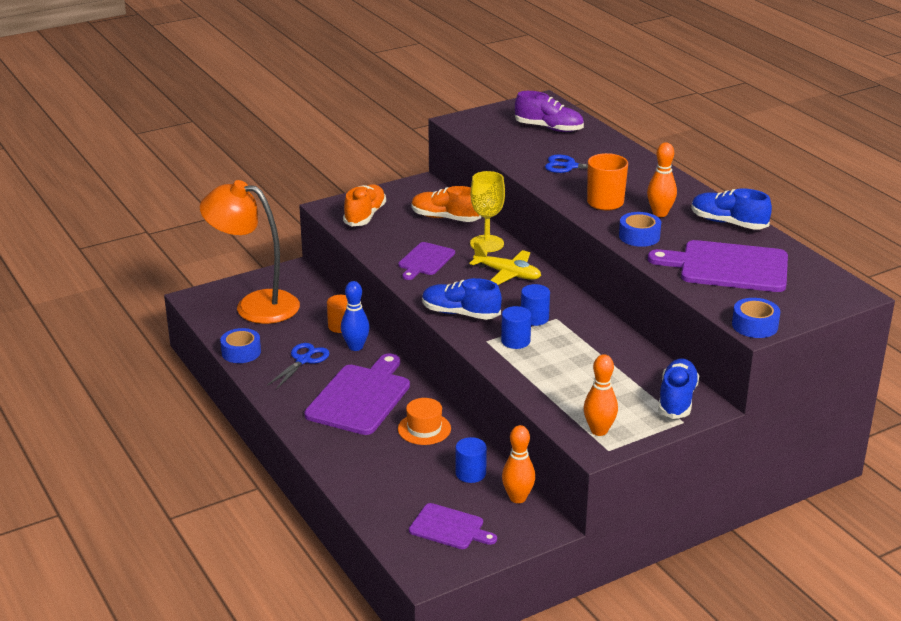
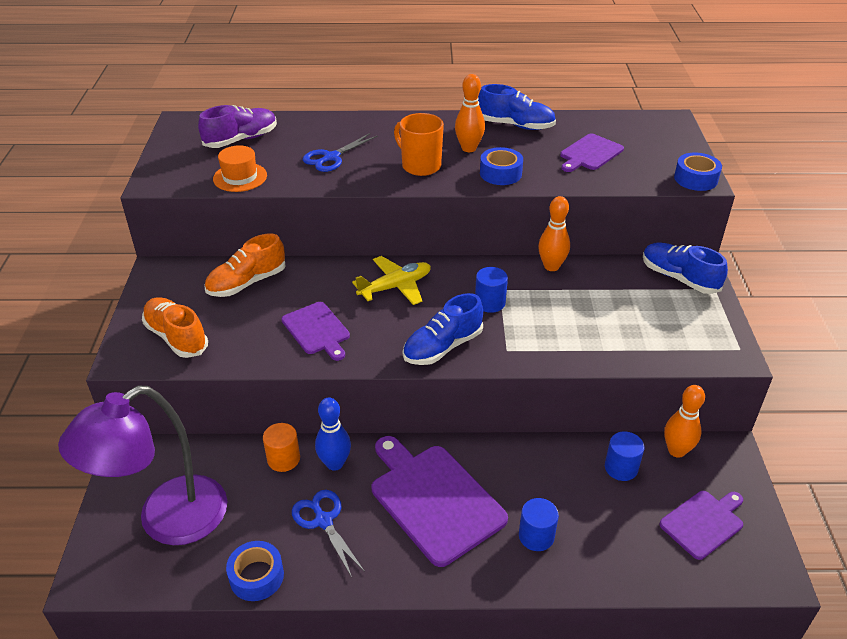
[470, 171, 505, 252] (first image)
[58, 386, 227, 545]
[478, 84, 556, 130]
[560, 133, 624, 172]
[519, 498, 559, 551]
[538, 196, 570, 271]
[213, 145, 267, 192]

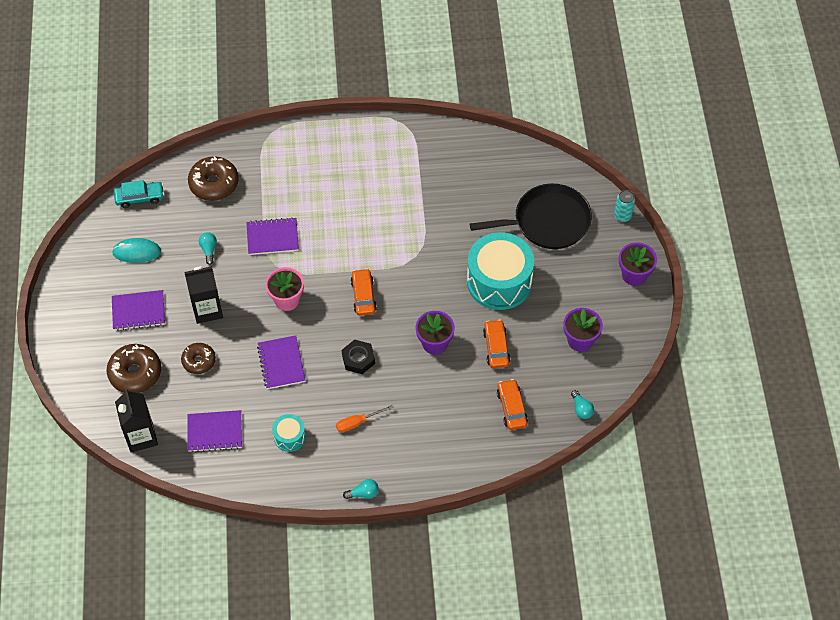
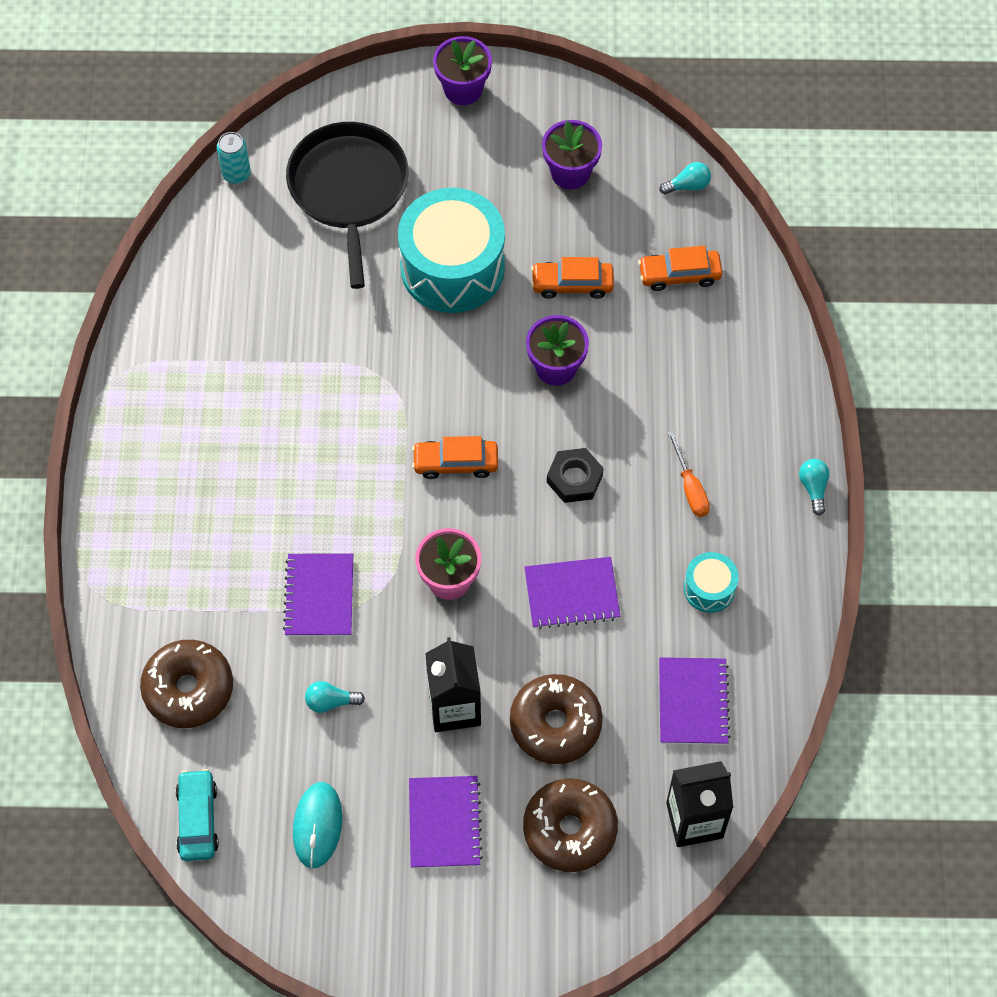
[217, 132, 251, 184]
[510, 674, 603, 764]

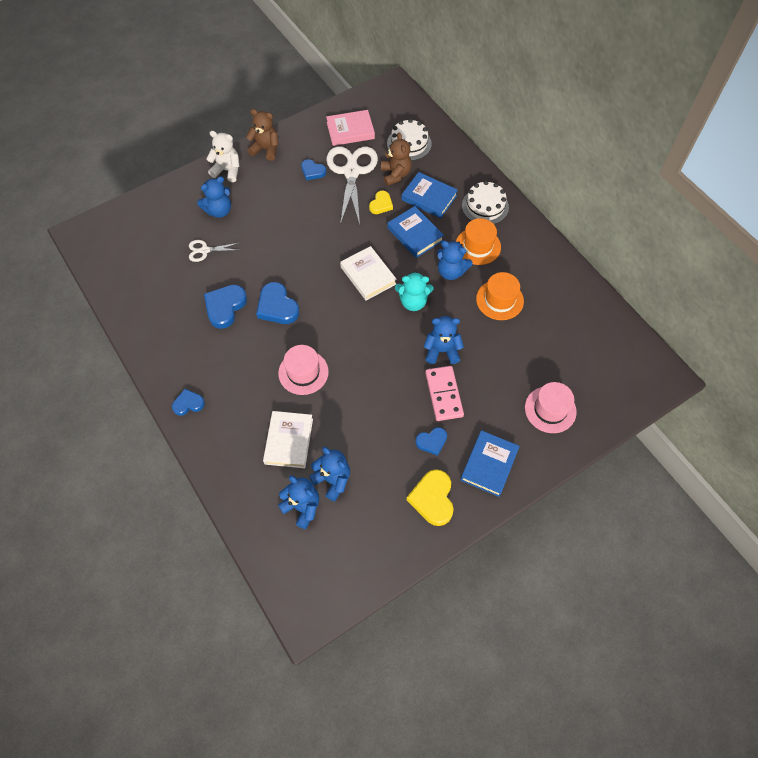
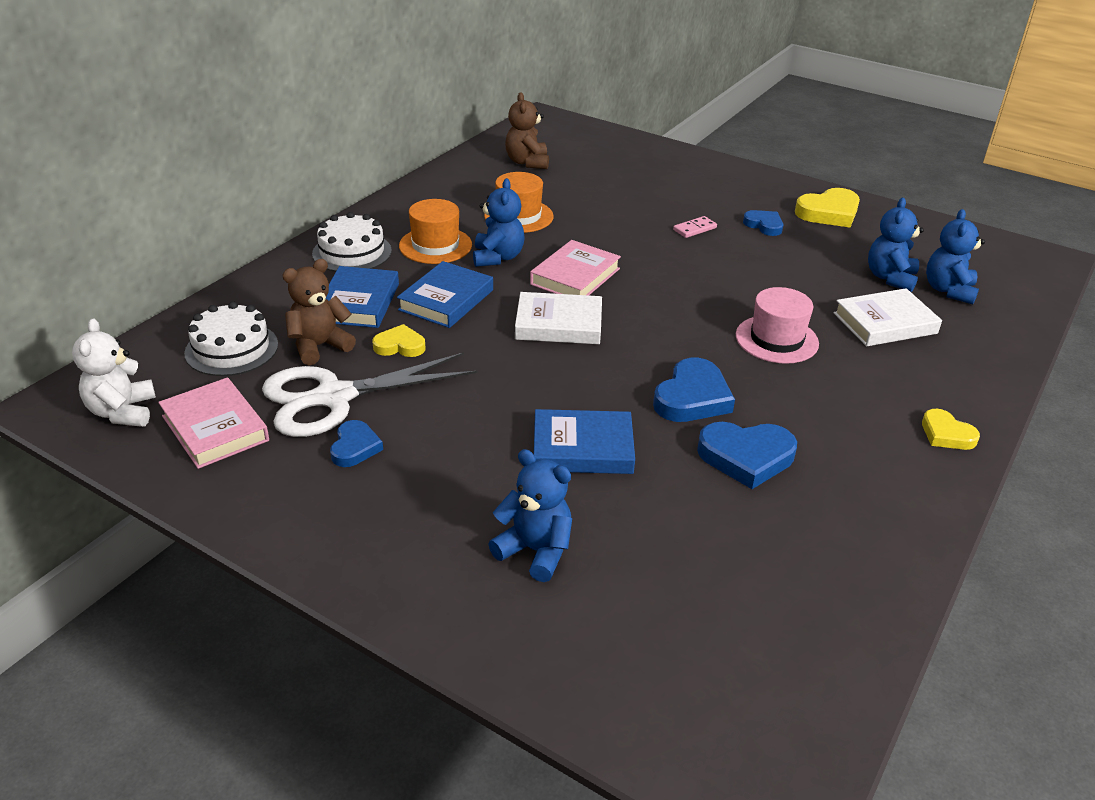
[505, 92, 549, 169]
[72, 318, 156, 427]
[189, 240, 239, 262] (first image)
[515, 292, 602, 344]
[530, 240, 621, 295]
[424, 316, 464, 364] (first image)
[673, 216, 717, 238]
[525, 382, 577, 433] (first image)
[922, 409, 980, 450]
[534, 409, 635, 474]

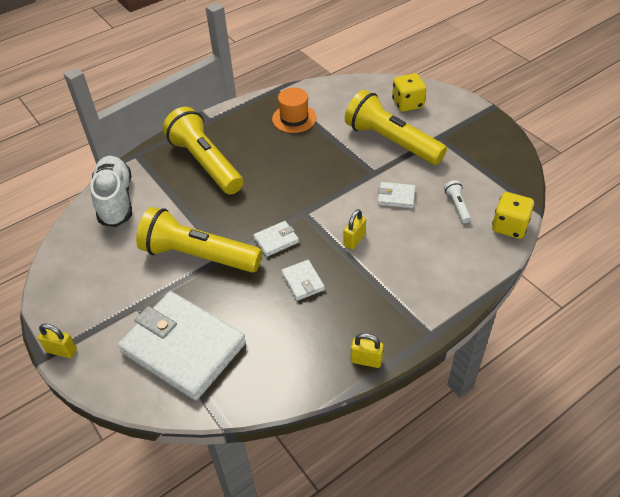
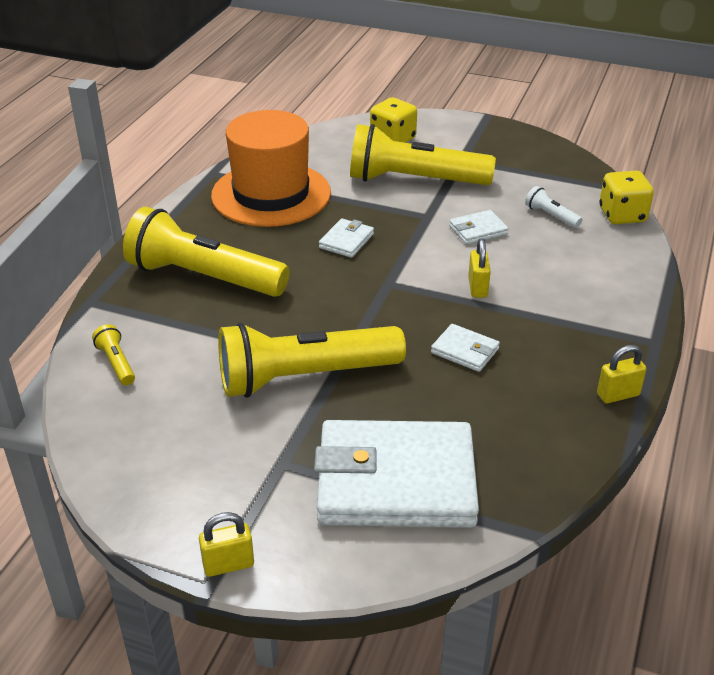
[211, 110, 331, 227]
[92, 324, 135, 385]
[319, 218, 374, 258]

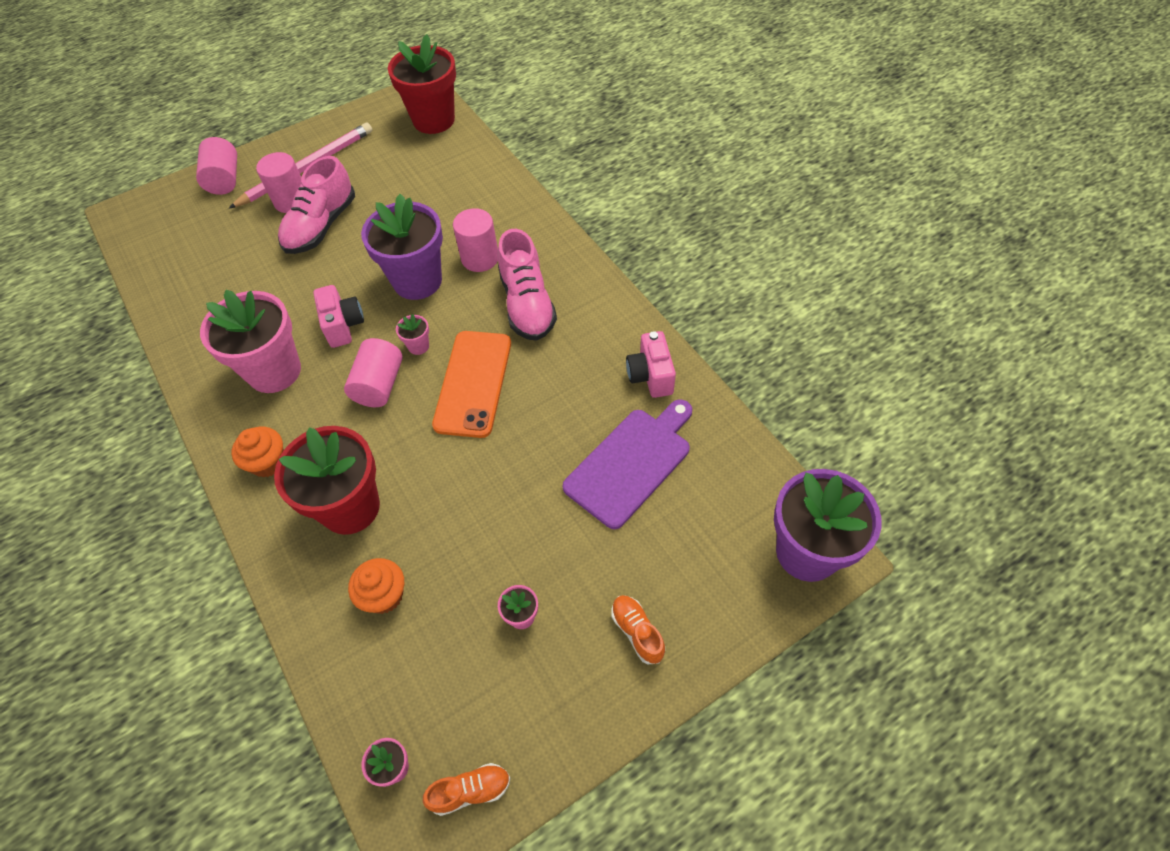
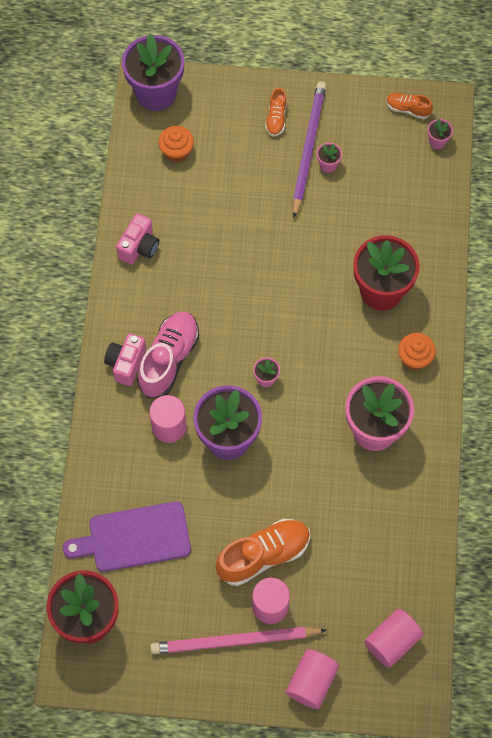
[215, 519, 310, 586]
[104, 333, 146, 386]
[432, 331, 511, 438] (first image)
[364, 609, 423, 668]
[63, 501, 191, 572]
[158, 126, 194, 163]
[293, 82, 326, 218]

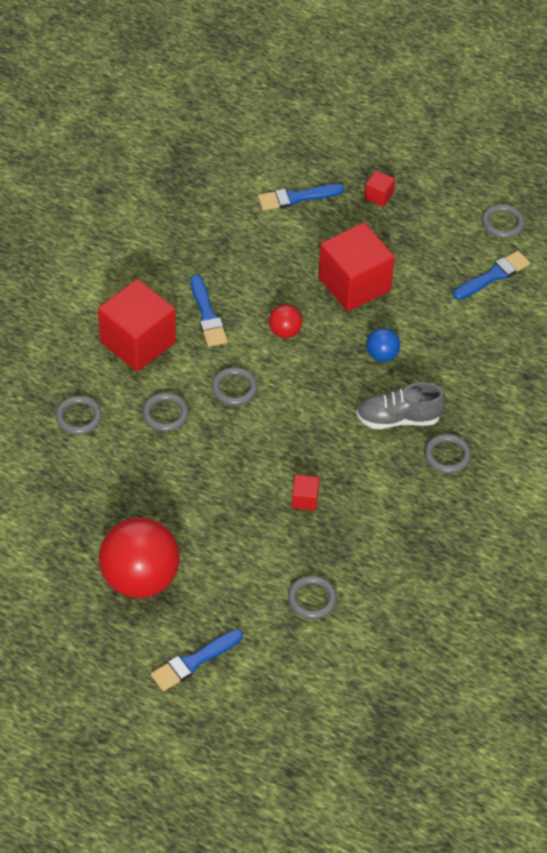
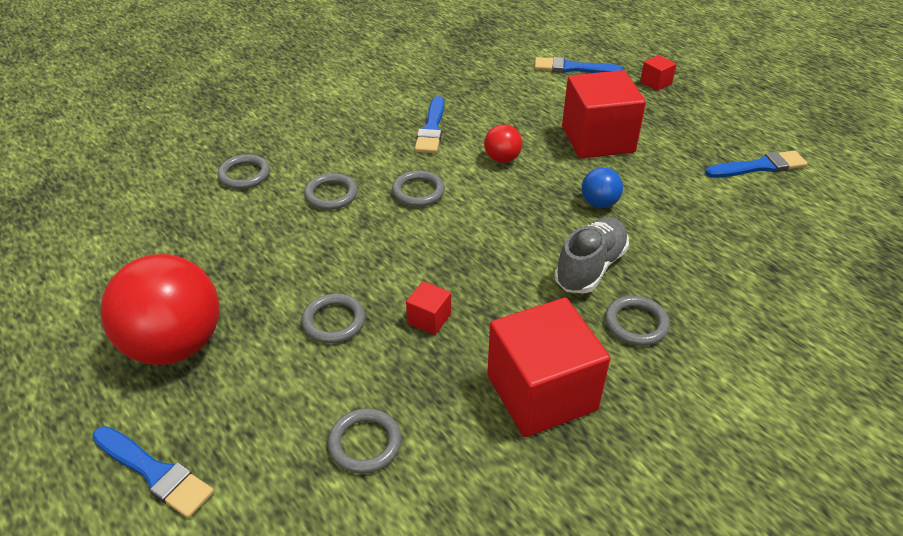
[301, 294, 365, 343]
[487, 298, 610, 437]
[555, 217, 629, 294]
[92, 426, 214, 518]

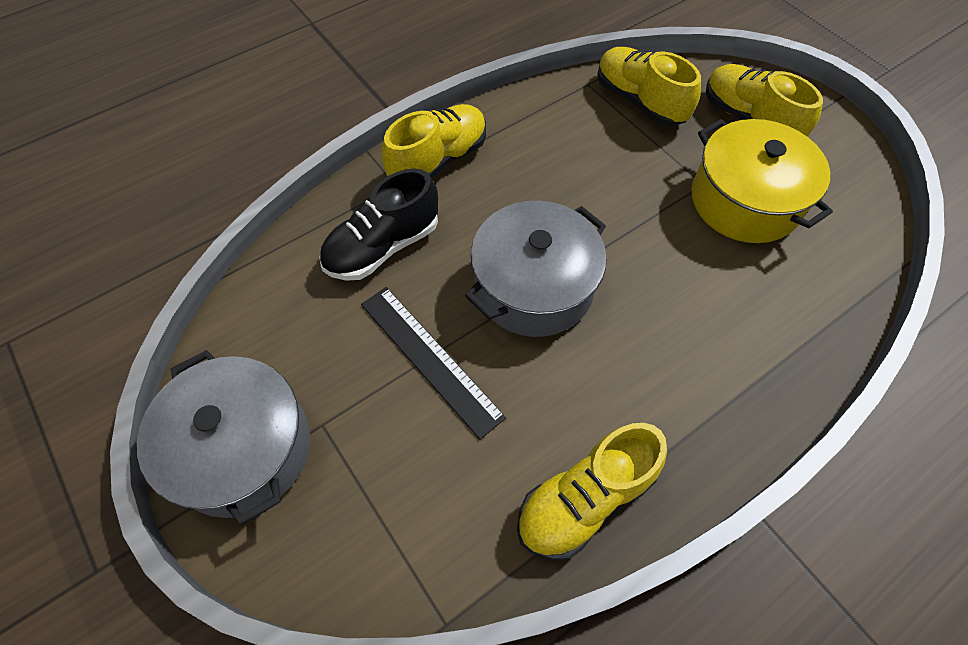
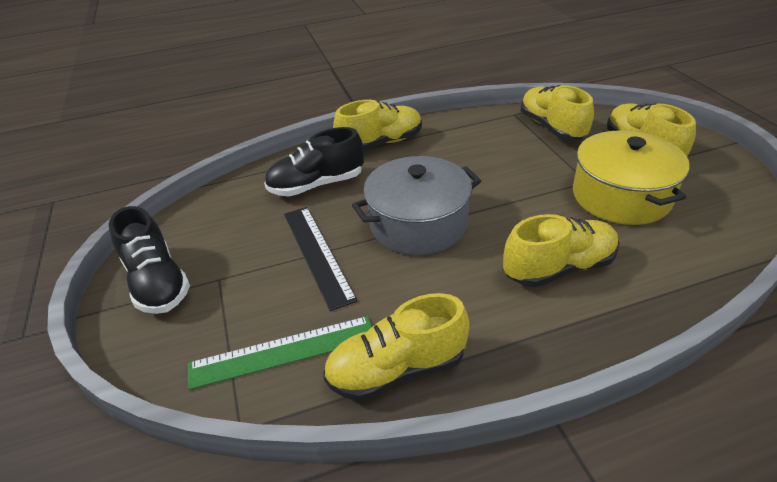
[109, 206, 190, 314]
[503, 214, 619, 288]
[188, 316, 372, 390]

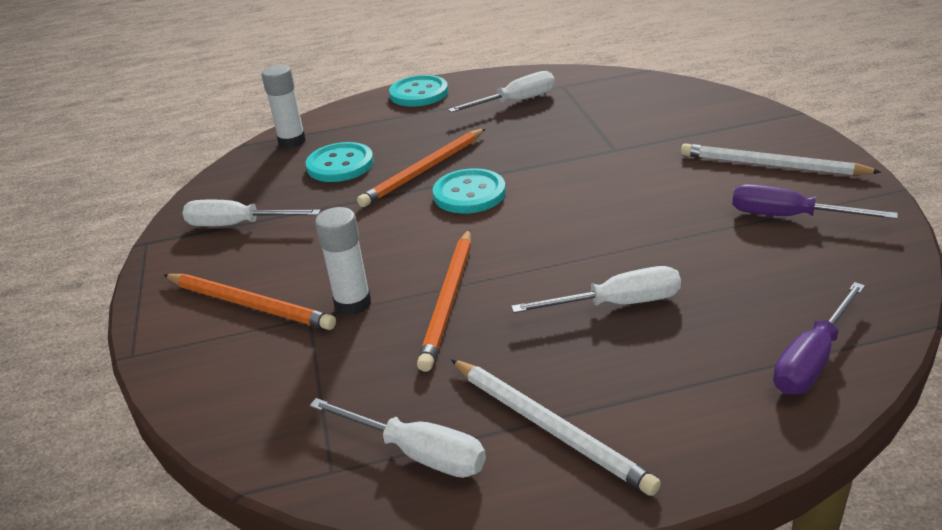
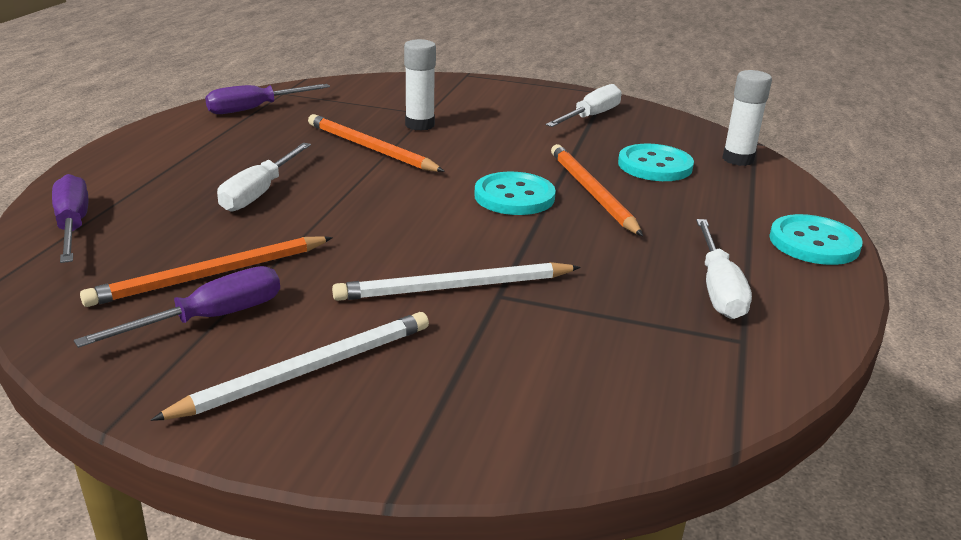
[80, 236, 333, 307]
[332, 262, 581, 301]
[205, 84, 330, 114]

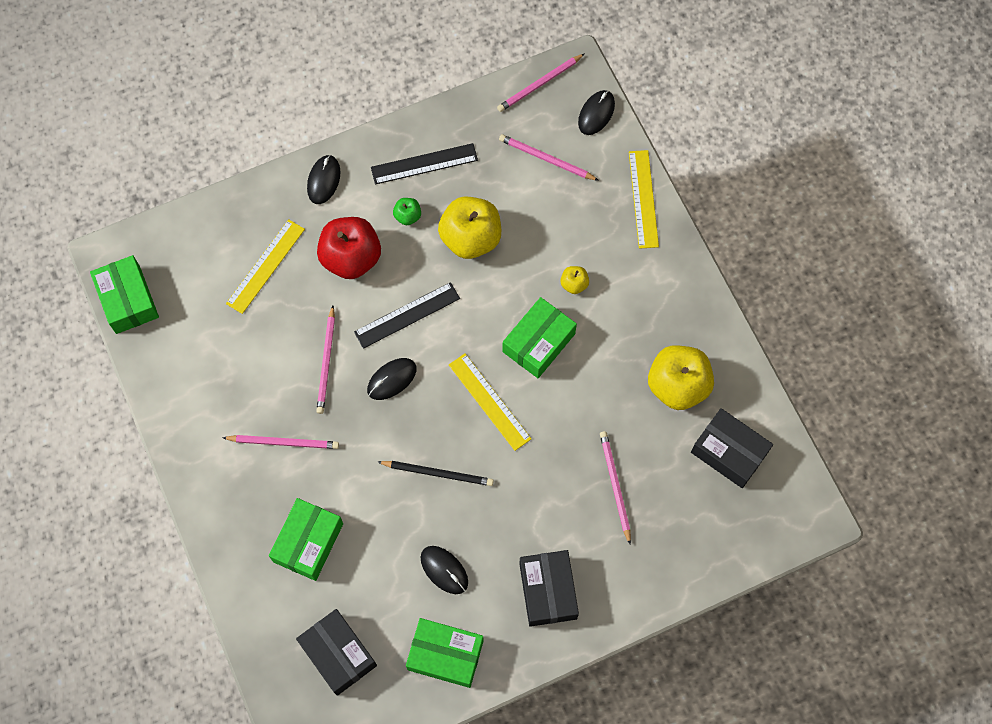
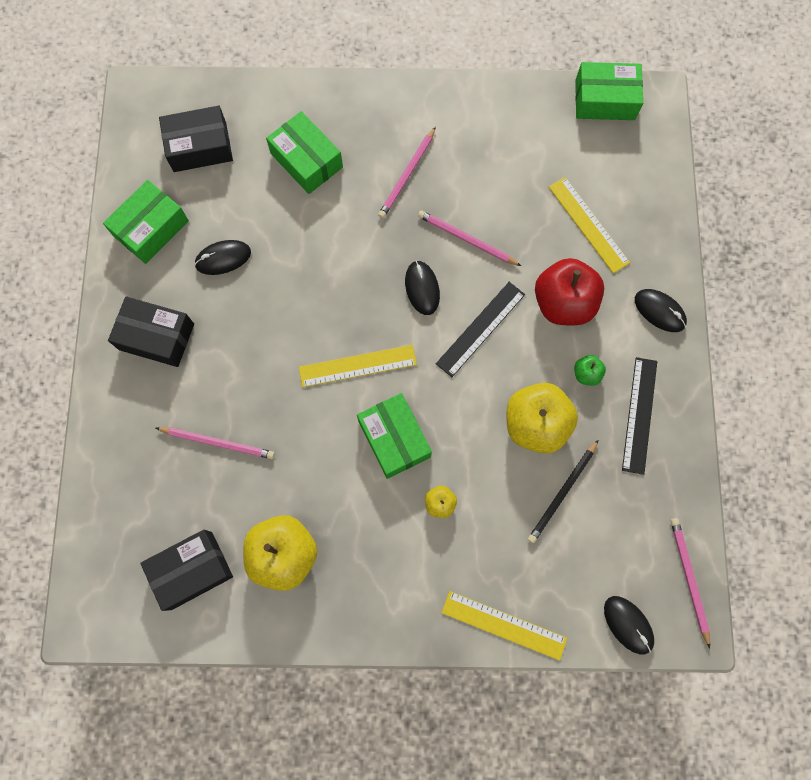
[499, 134, 599, 181] (first image)
[436, 282, 525, 377]
[528, 440, 598, 543]

